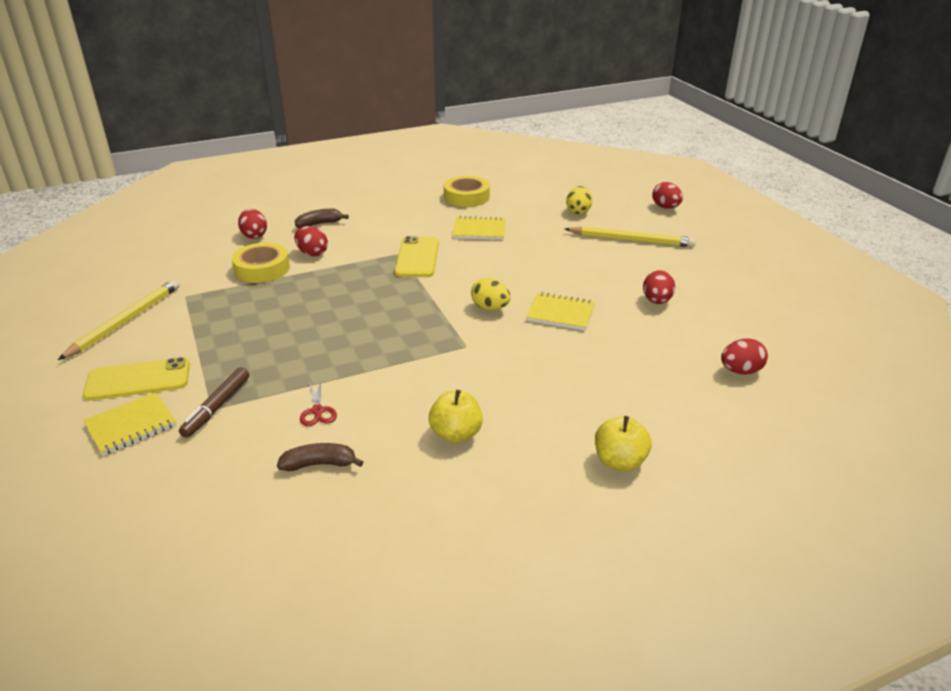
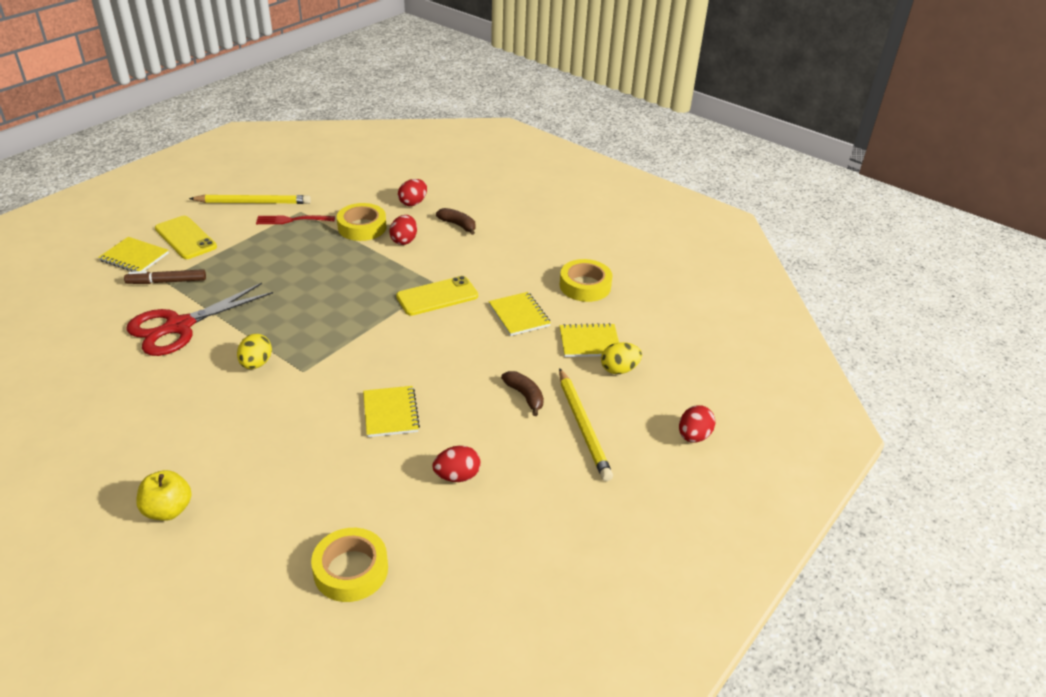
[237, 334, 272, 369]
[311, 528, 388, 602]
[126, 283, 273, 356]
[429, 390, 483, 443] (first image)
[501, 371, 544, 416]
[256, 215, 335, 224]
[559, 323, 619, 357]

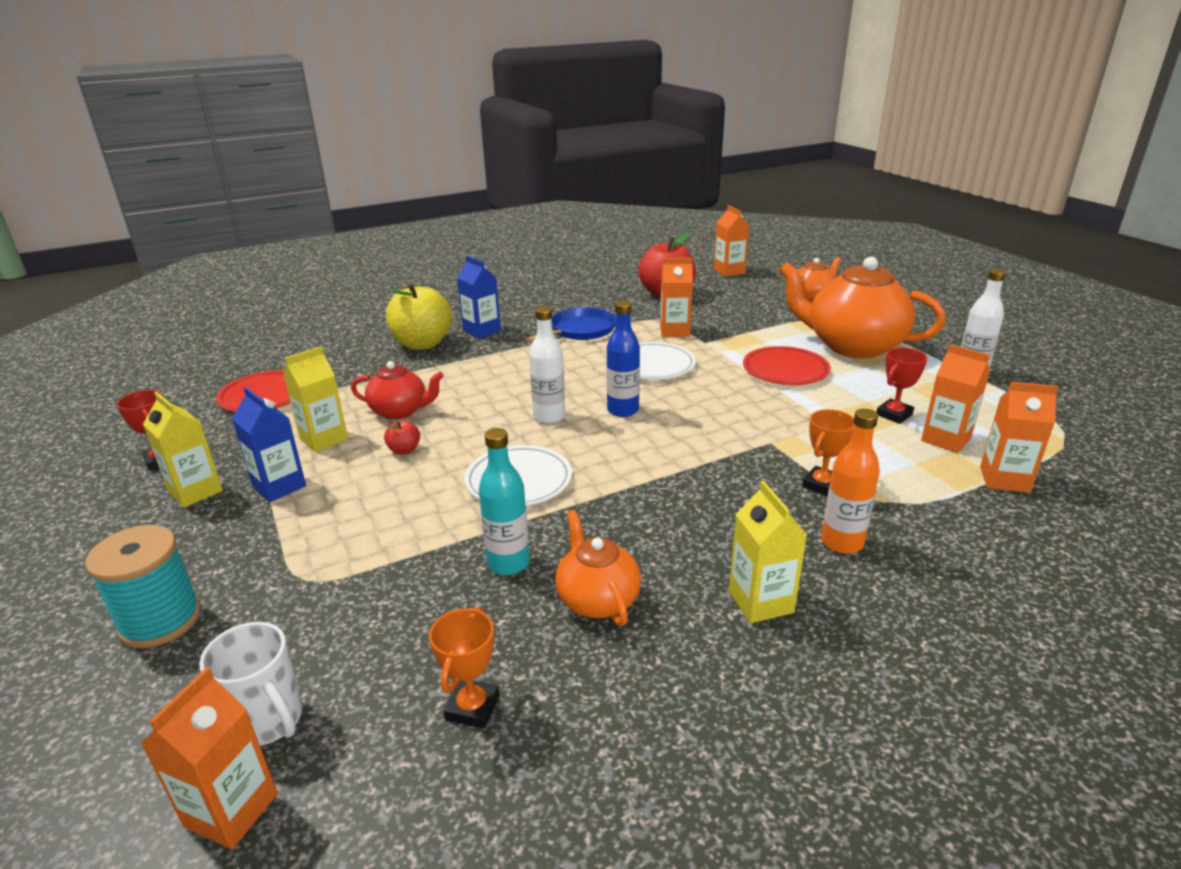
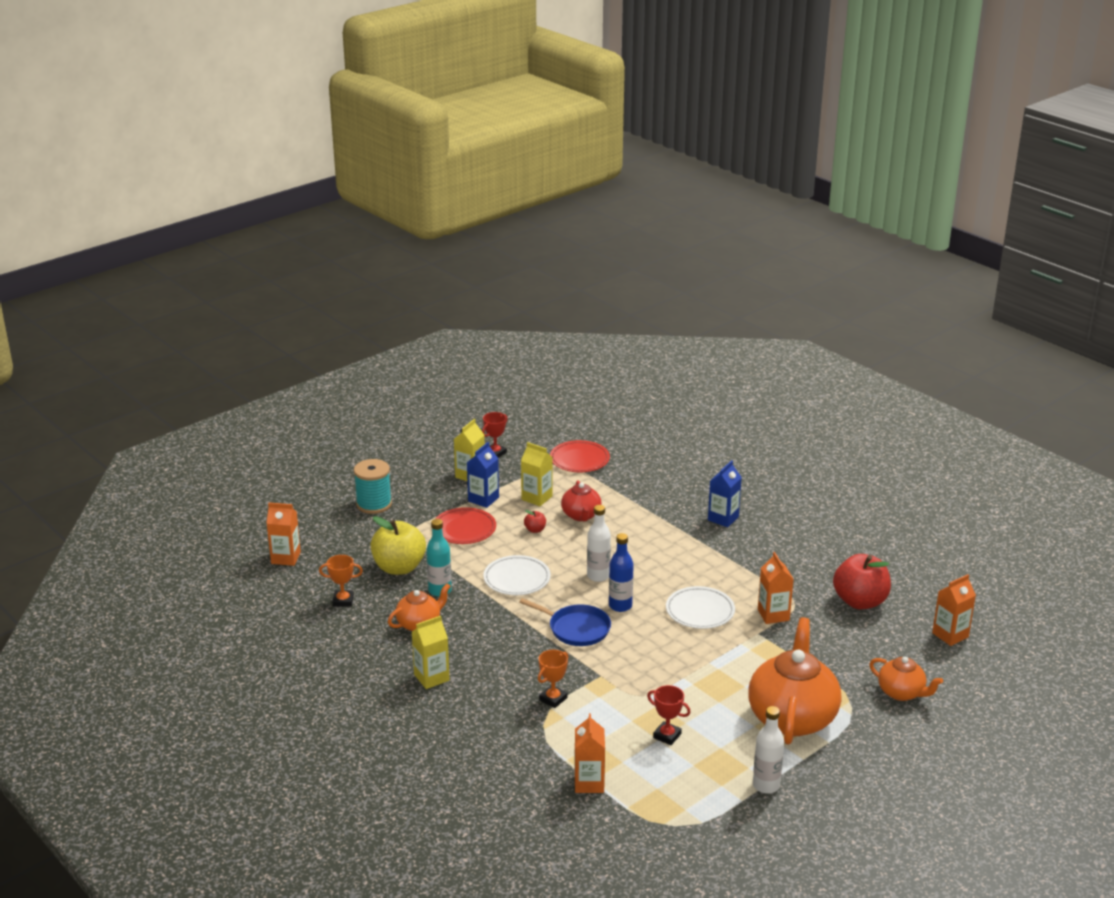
[370, 516, 426, 575]
[519, 598, 611, 646]
[921, 344, 990, 453] (first image)
[435, 507, 496, 544]
[821, 408, 880, 554] (first image)
[538, 650, 568, 708]
[199, 622, 302, 746] (first image)

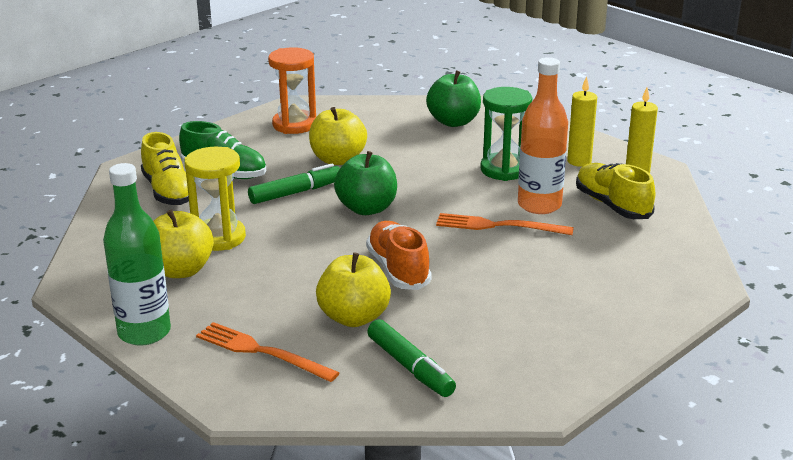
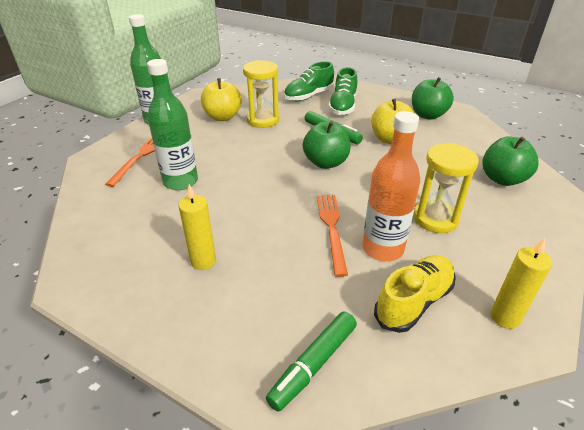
[412, 77, 454, 120]
[178, 184, 216, 270]
[414, 143, 479, 233]
[284, 61, 334, 101]
[366, 221, 432, 290] (first image)
[147, 59, 198, 190]
[266, 311, 357, 412]

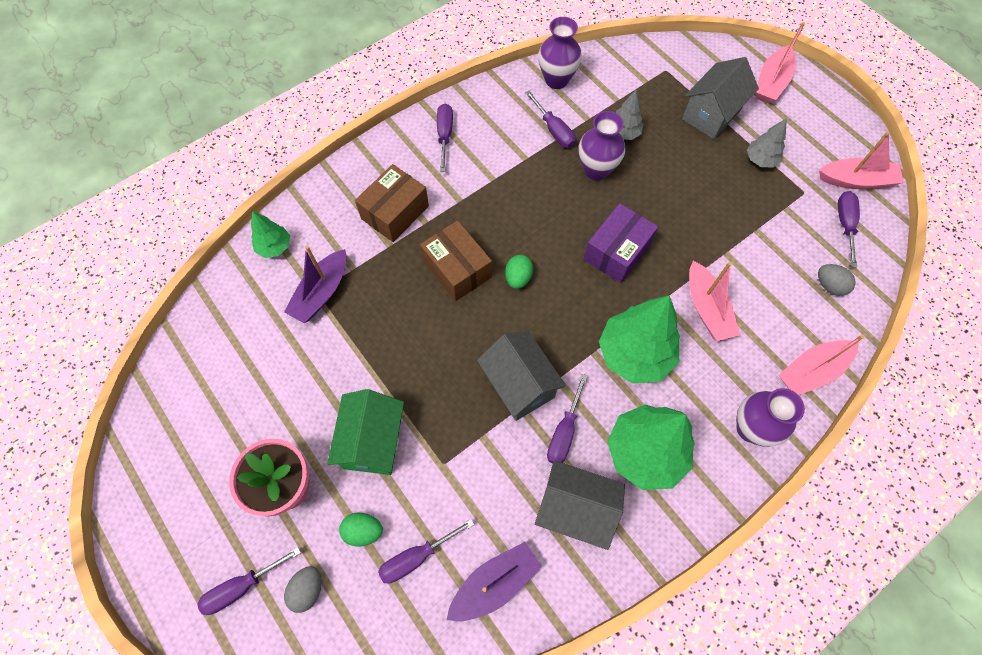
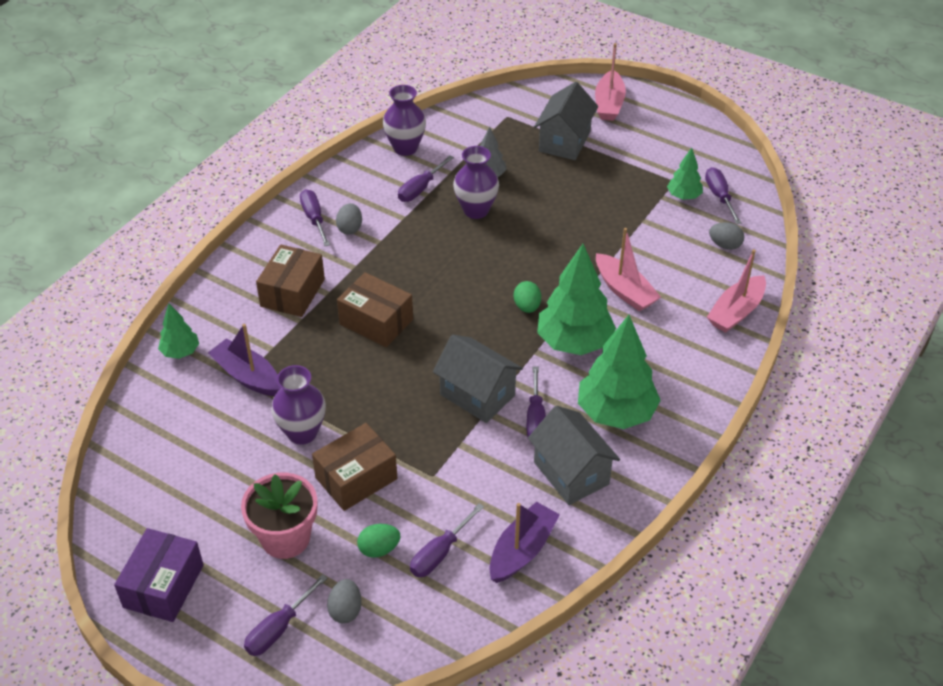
[398, 156, 454, 202]
[747, 118, 787, 168] (first image)
[819, 132, 904, 189] (first image)
[114, 528, 203, 622]
[208, 324, 281, 396]
[514, 281, 541, 313]
[271, 365, 326, 445]
[312, 423, 397, 511]
[528, 406, 620, 505]
[667, 148, 703, 200]
[336, 203, 362, 235]

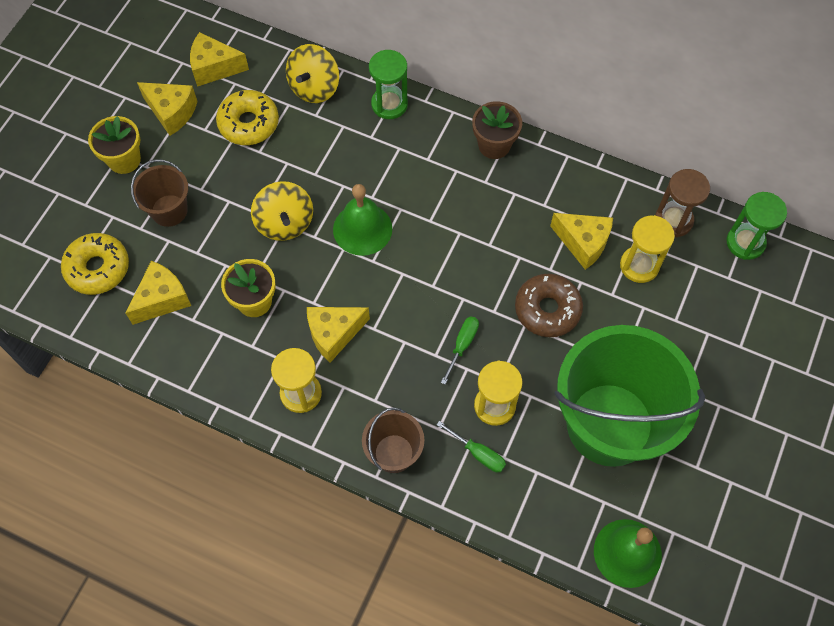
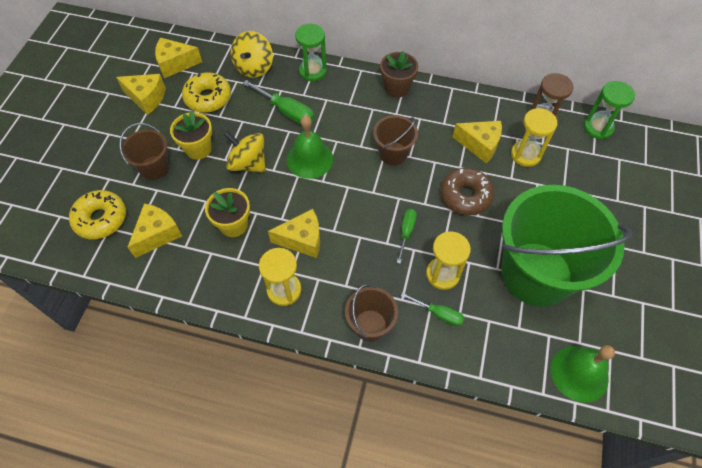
[170, 111, 212, 160]
[223, 131, 266, 172]
[268, 209, 320, 258]
[243, 80, 315, 125]
[373, 115, 418, 165]

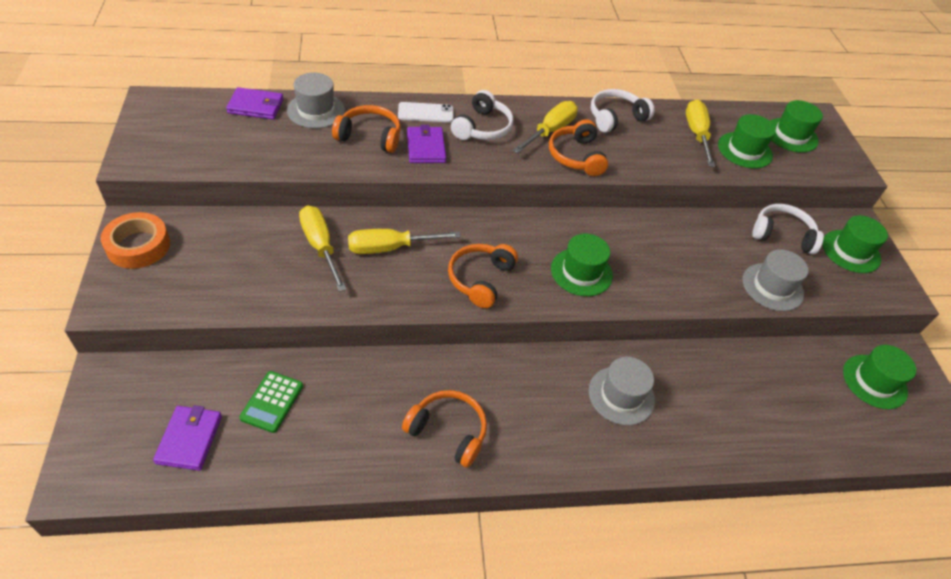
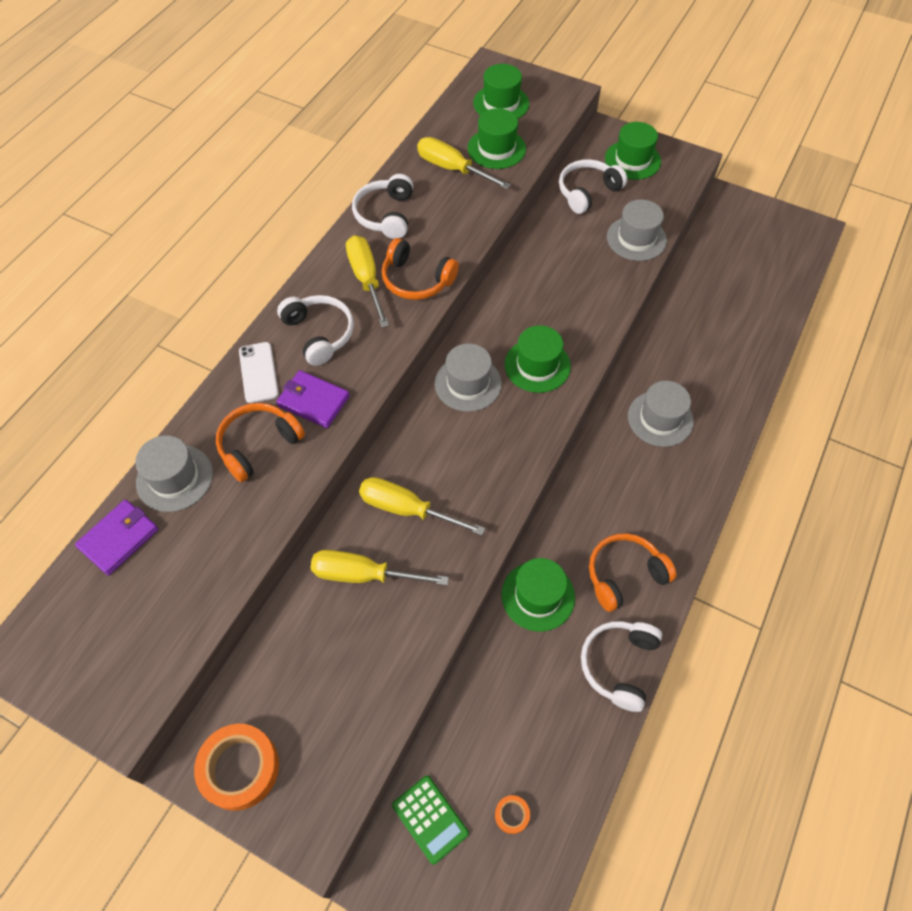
[239, 342, 279, 403]
[359, 477, 485, 536]
[448, 244, 518, 308] (first image)
[502, 558, 575, 632]
[392, 776, 469, 864]
[495, 795, 530, 834]
[435, 343, 502, 412]
[581, 621, 662, 712]

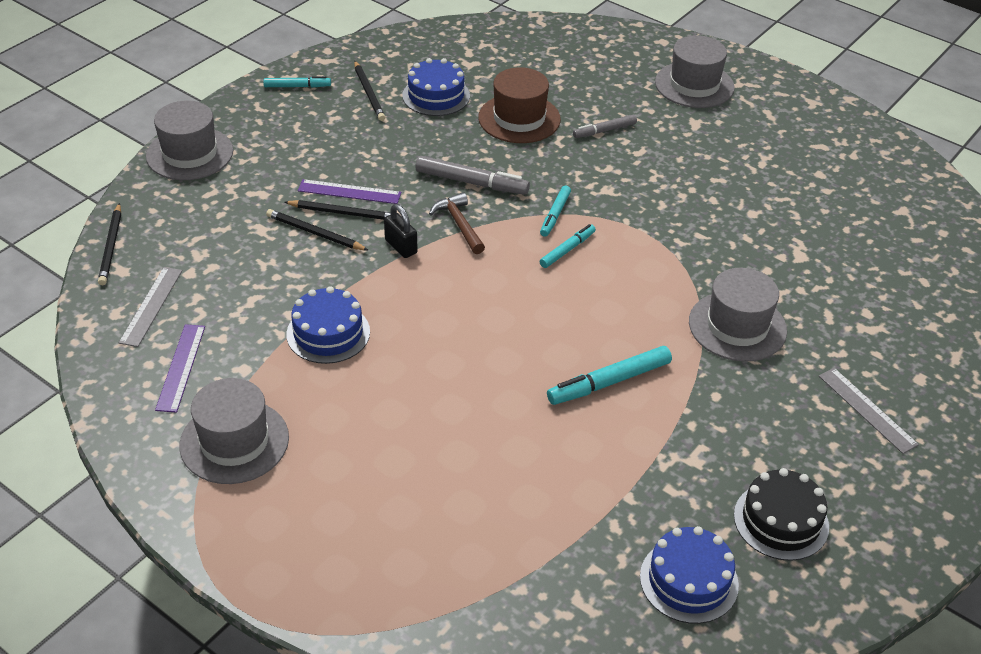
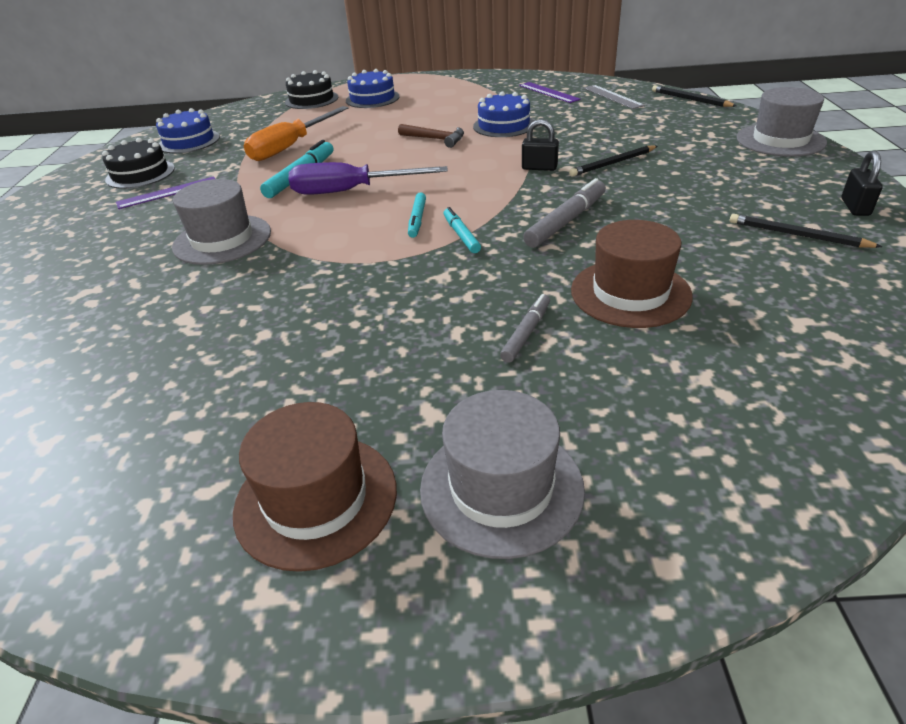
[346, 69, 400, 108]
[842, 150, 883, 216]
[523, 178, 606, 248]
[116, 177, 215, 209]
[398, 124, 464, 148]
[266, 209, 368, 250] (first image)
[819, 368, 919, 454] (first image)
[179, 378, 289, 484] (first image)
[285, 70, 338, 109]
[244, 106, 348, 161]
[289, 162, 448, 195]
[233, 402, 397, 572]

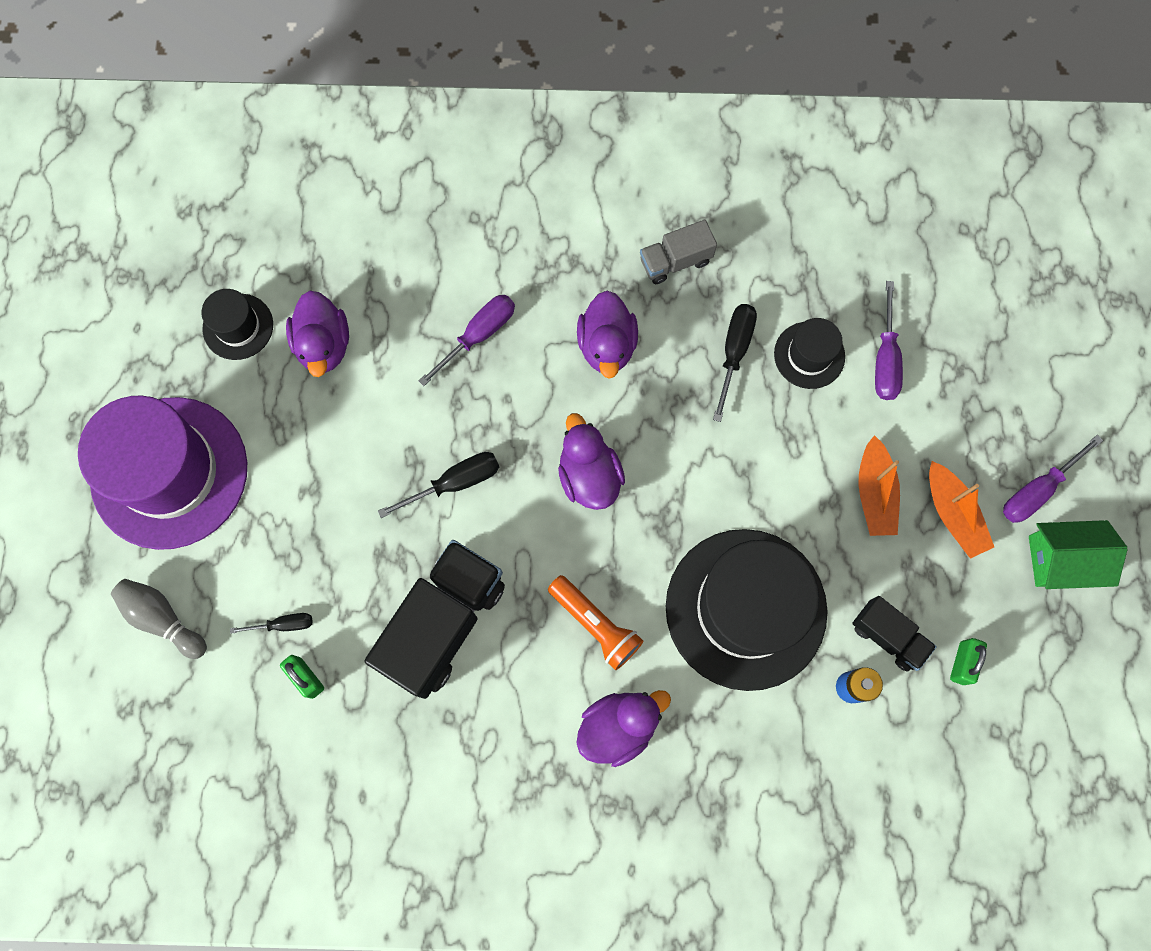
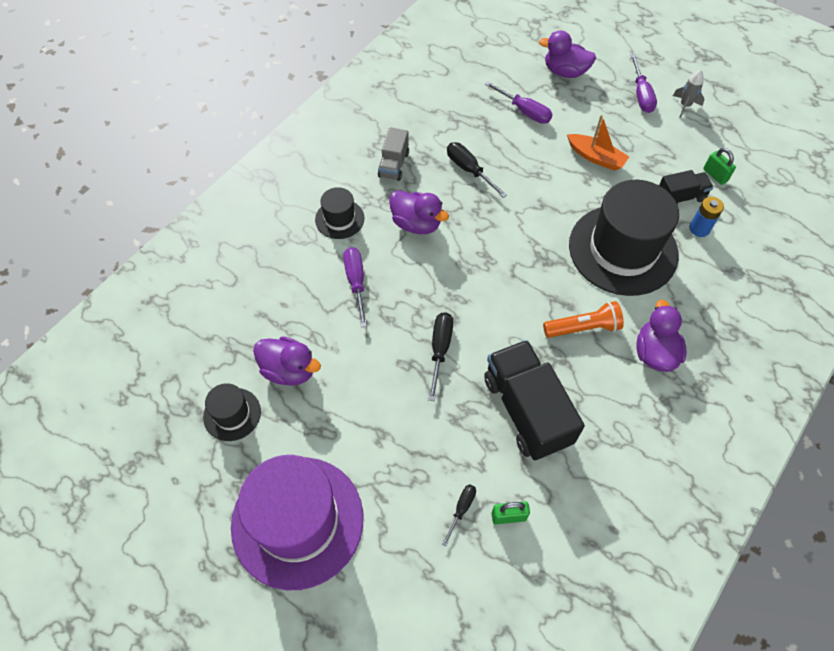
[315, 187, 364, 239]
[539, 30, 596, 78]
[929, 461, 994, 559] (first image)
[673, 70, 704, 118]
[111, 579, 207, 659] (first image)

